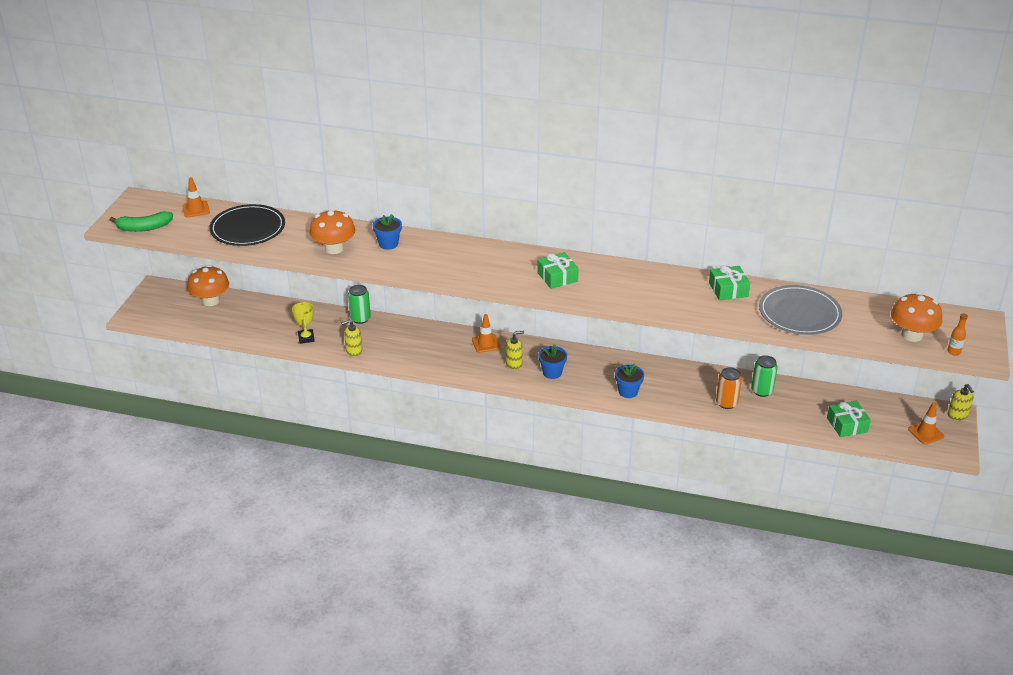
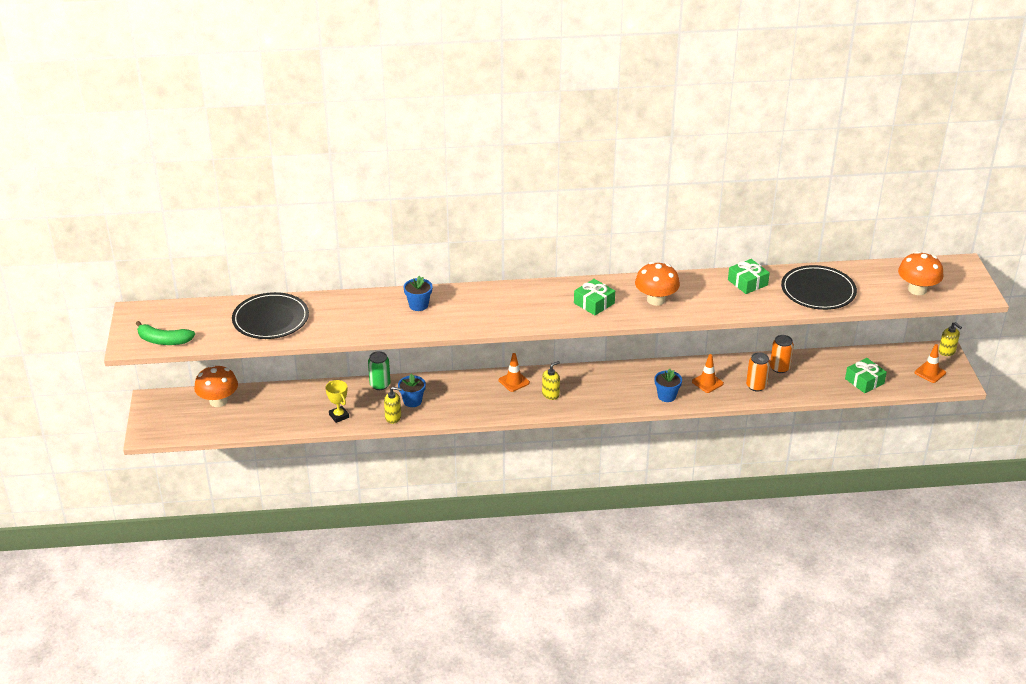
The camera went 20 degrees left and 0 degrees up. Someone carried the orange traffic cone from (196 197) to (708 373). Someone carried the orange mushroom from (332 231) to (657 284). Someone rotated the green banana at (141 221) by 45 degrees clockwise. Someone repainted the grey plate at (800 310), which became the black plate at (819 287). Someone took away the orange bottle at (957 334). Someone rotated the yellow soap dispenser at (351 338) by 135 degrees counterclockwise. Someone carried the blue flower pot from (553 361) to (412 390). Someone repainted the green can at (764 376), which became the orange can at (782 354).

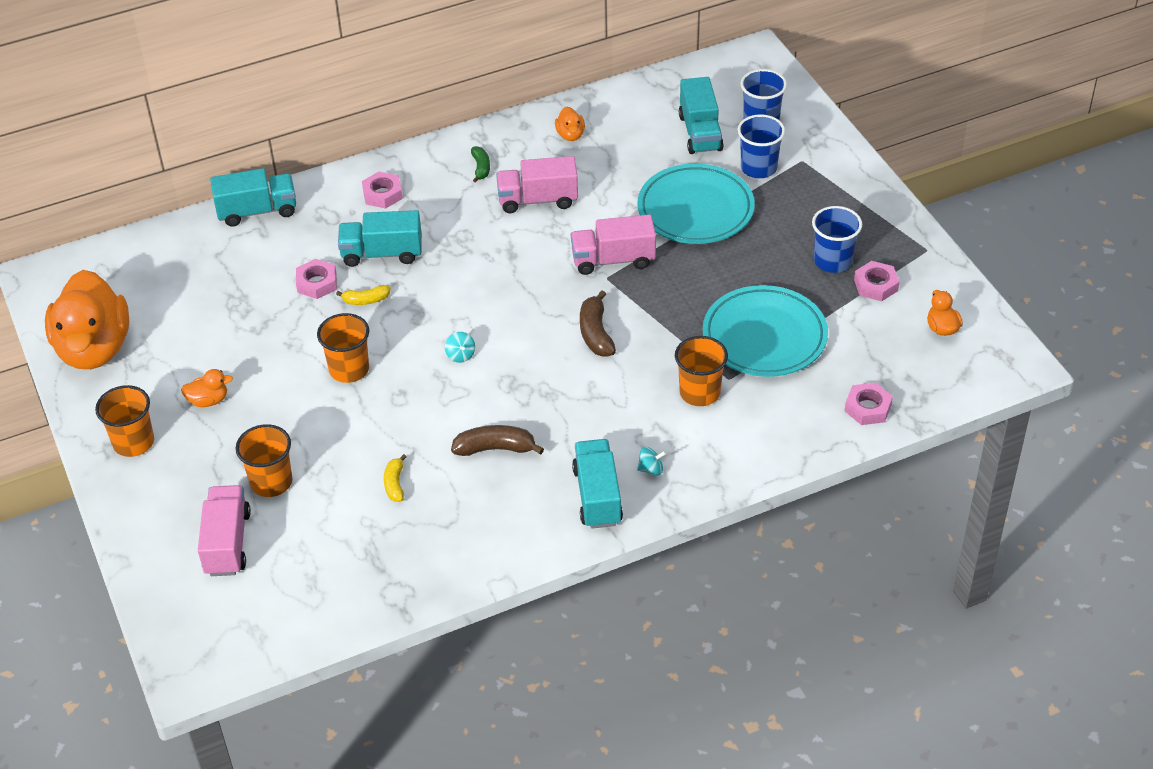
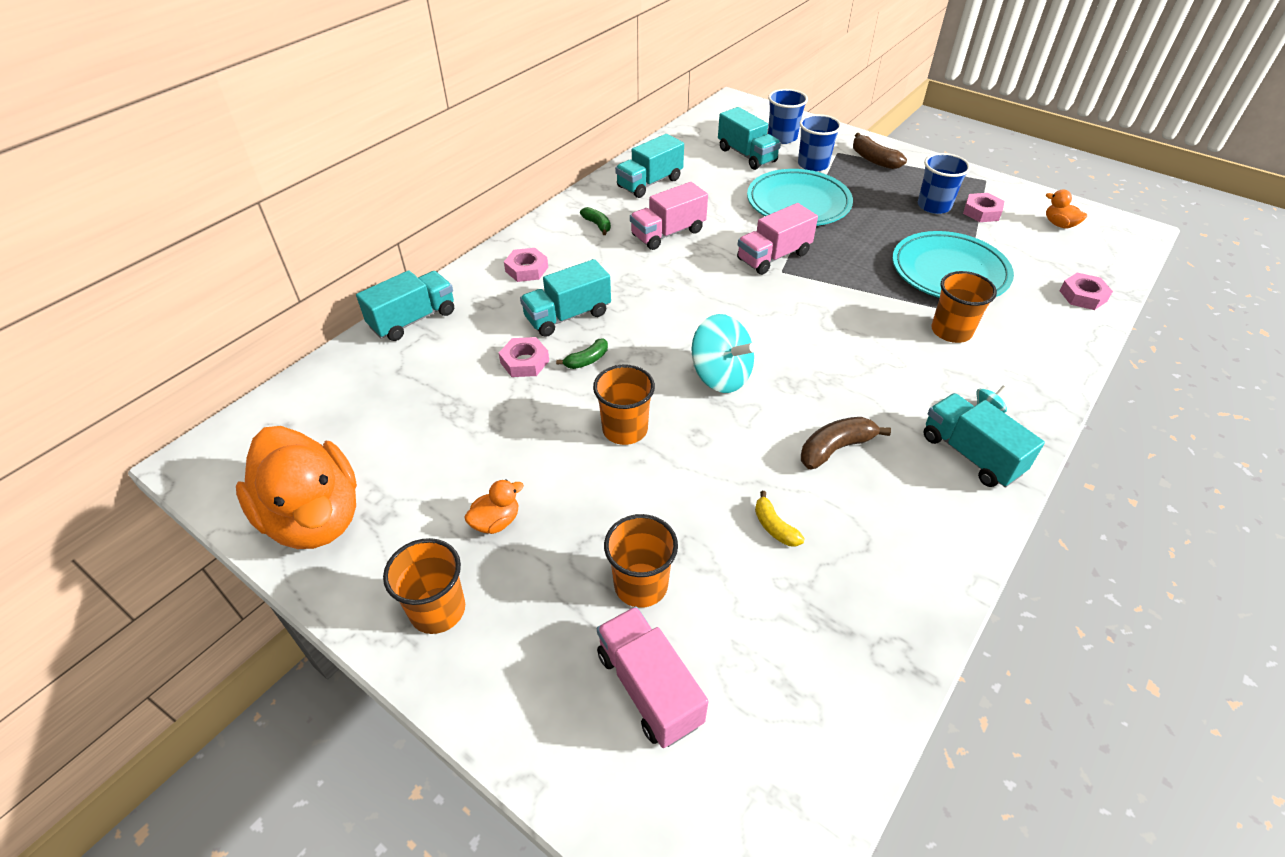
The camera went 30 degrees left and 0 degrees up. Someone swapped the orange duck at (570 123) for the turquoise truck at (649 166). Someone repainted the yellow banana at (363 295), which became the green banana at (582 353). Someone carried the brown banana from (598 323) to (880 151). Someone scaled the turquoise spinning top at (460 347) by 2.33.

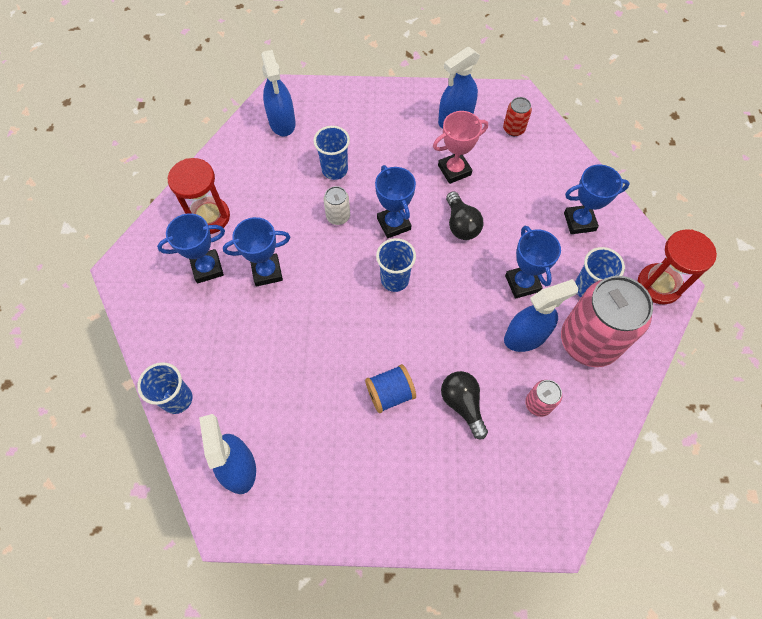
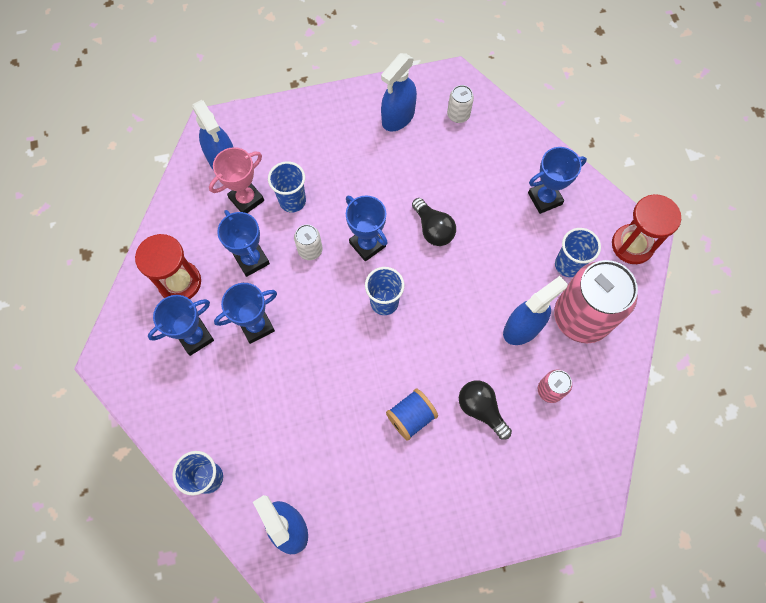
The camera went 15 degrees left and 5 degrees up. Someone repainted the red can at (517 116), which became the white can at (460 104). Someone carried the pink trophy from (460 147) to (236 180). Someone carried the blue trophy from (533 262) to (243 243).

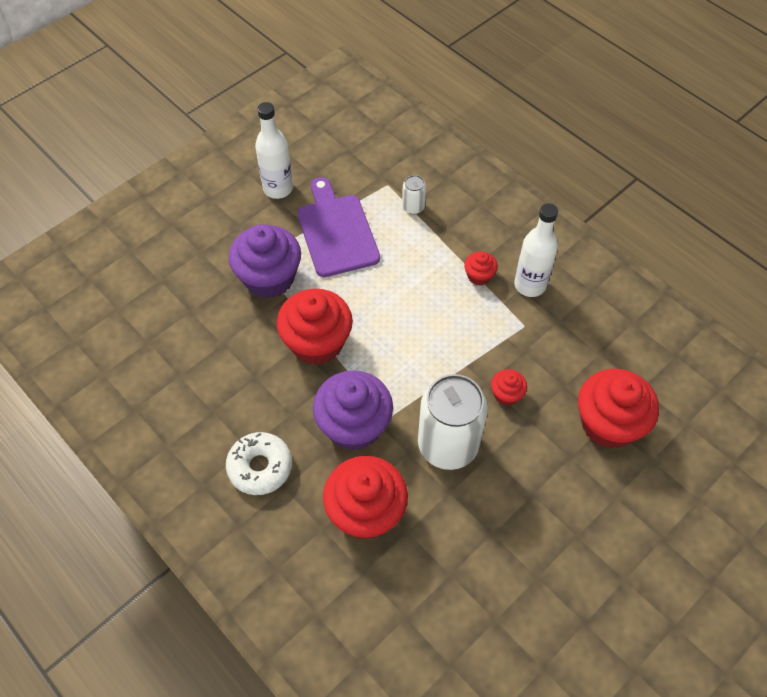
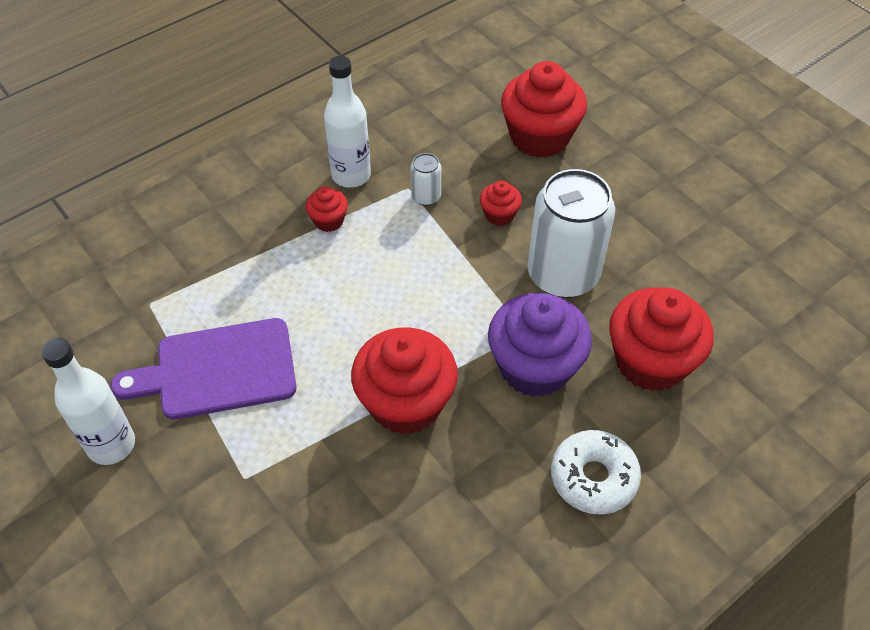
The camera went 85 degrees left and 5 degrees down. Someone carried the white can from (414 194) to (425 179). Someone took away the purple cupcake at (265 261).

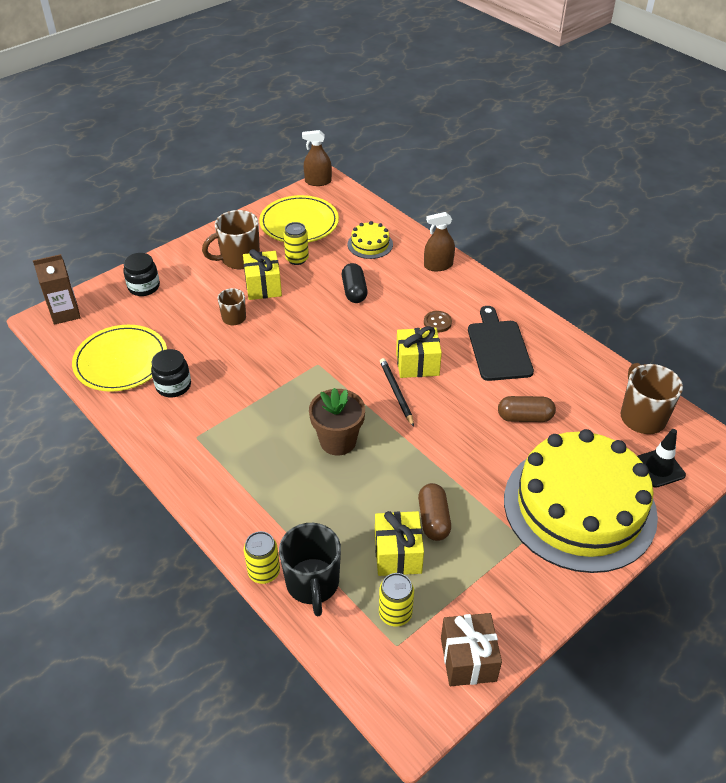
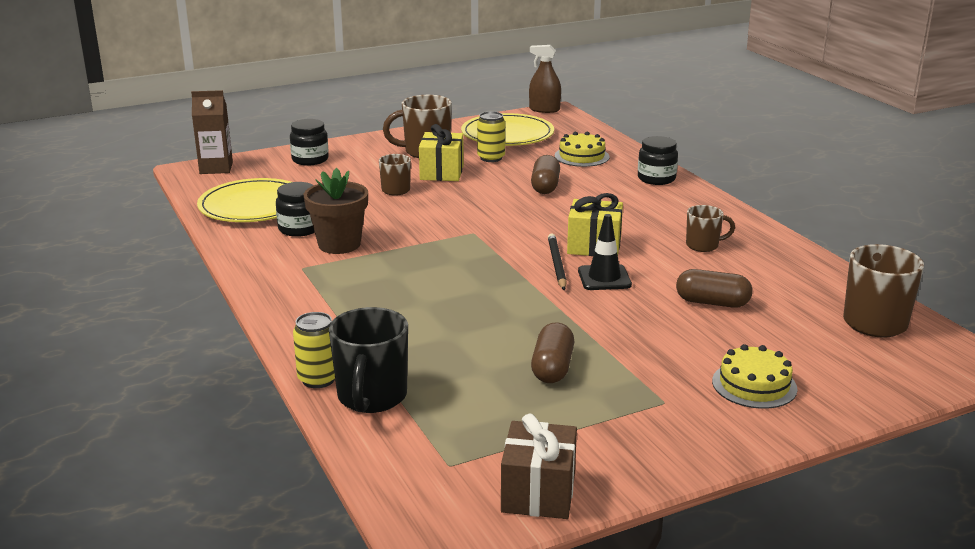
The camera went 15 degrees right and 20 degrees down. Someone swapped the brown spray bottle at (439 241) for the black jar at (658 160). Someone repainted the black capsule at (355 283), which became the brown capsule at (545 174). Someone swapped the black cutting board at (501 343) for the brown mug at (710 228). Someone took away the brown button at (438 321). Someone carried the brown flower pot from (337 422) to (336 211). Someone scaled the yellow cake at (581 501) by 0.40. Someone carried the black traffic cone from (661 458) to (605 252). Someone took away the yellow gift at (399 543). Someone took away the yellow can at (396 599).

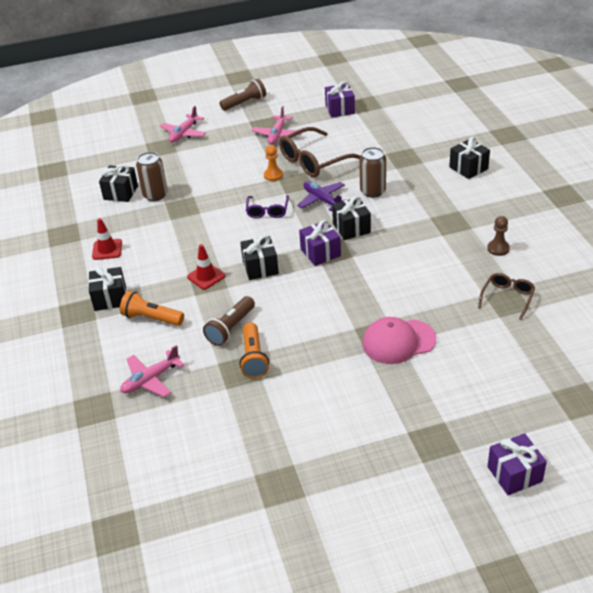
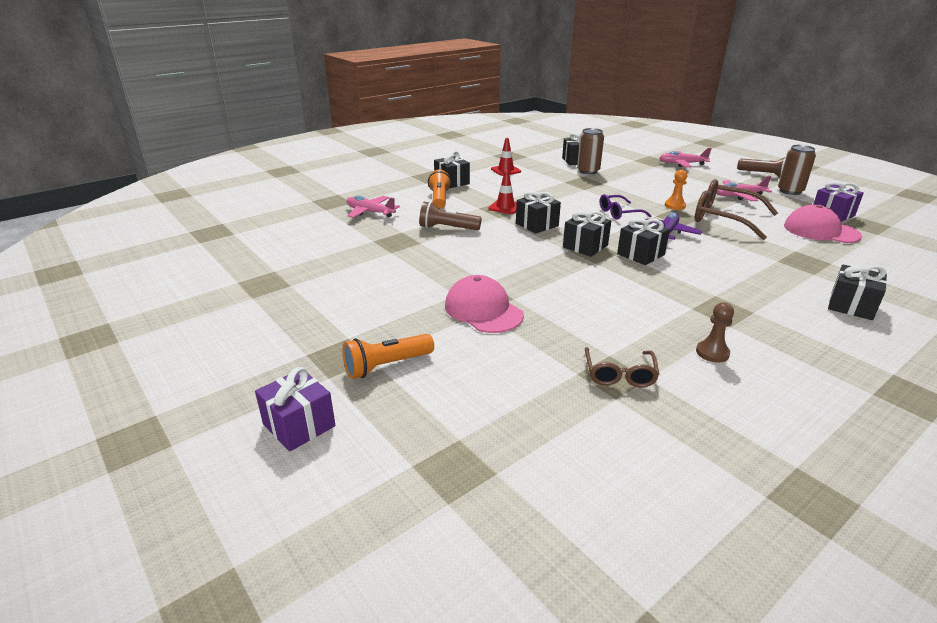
The camera went 65 degrees right and 10 degrees down. Someone carried the brown can from (372 172) to (797 170). Someone repainted the purple gift at (320 243), which became the black gift at (587 233). Someone rotated the brown glasses at (506 296) by 90 degrees clockwise. Someone carried the orange flashlight from (254 350) to (388 356). Someone put down the pink cap at (823 224).

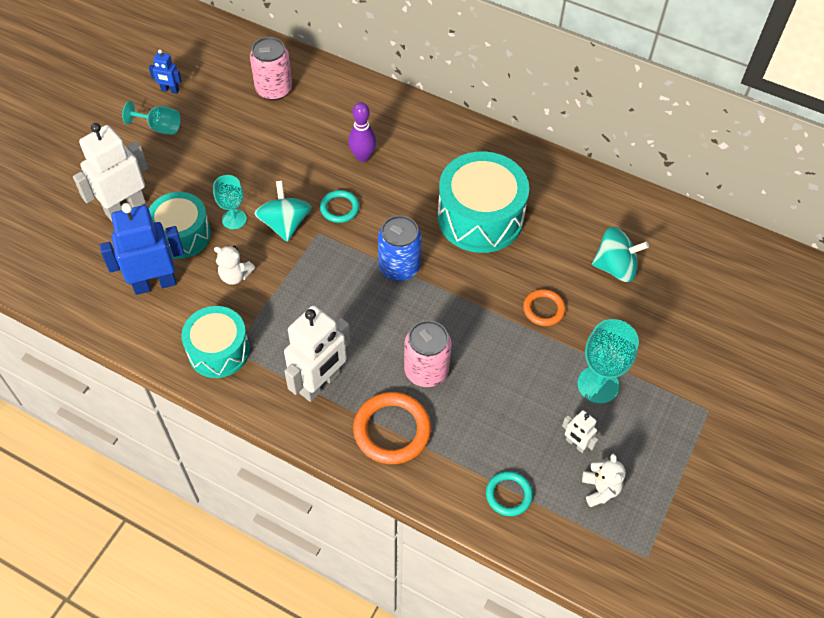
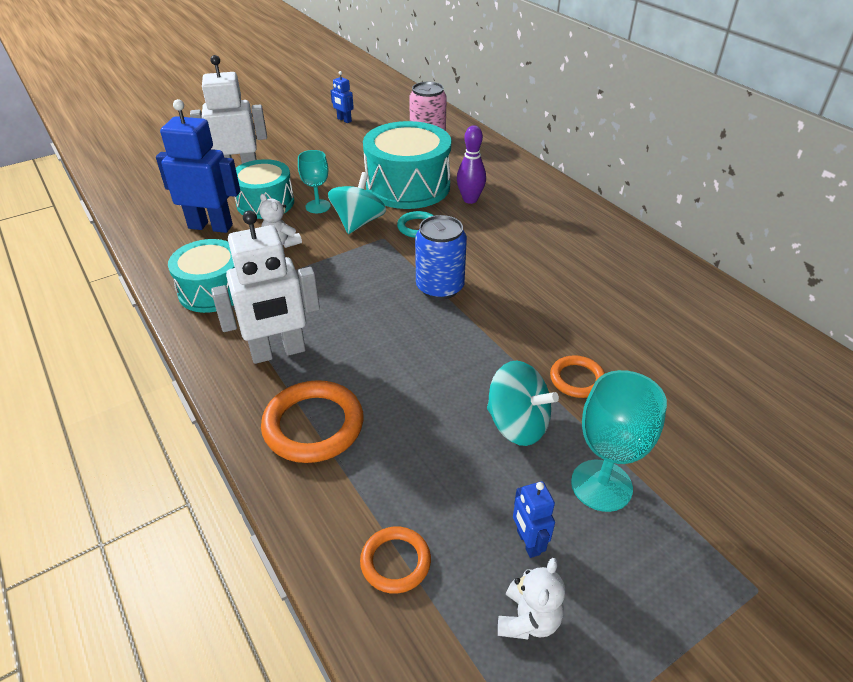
The camera went 30 degrees right and 15 degrees down. Someone took away the turquoise goblet at (151 118). Someone carried the turquoise drum from (483 202) to (407 165). Someone carried the turquoise spinning top from (620 254) to (523 403). Someone took away the pink can at (428 353). Someone repainted the white robot at (580 431), which became the blue robot at (534 519). Someone repainted the turquoise ring at (509 493), which became the orange ring at (395 560).

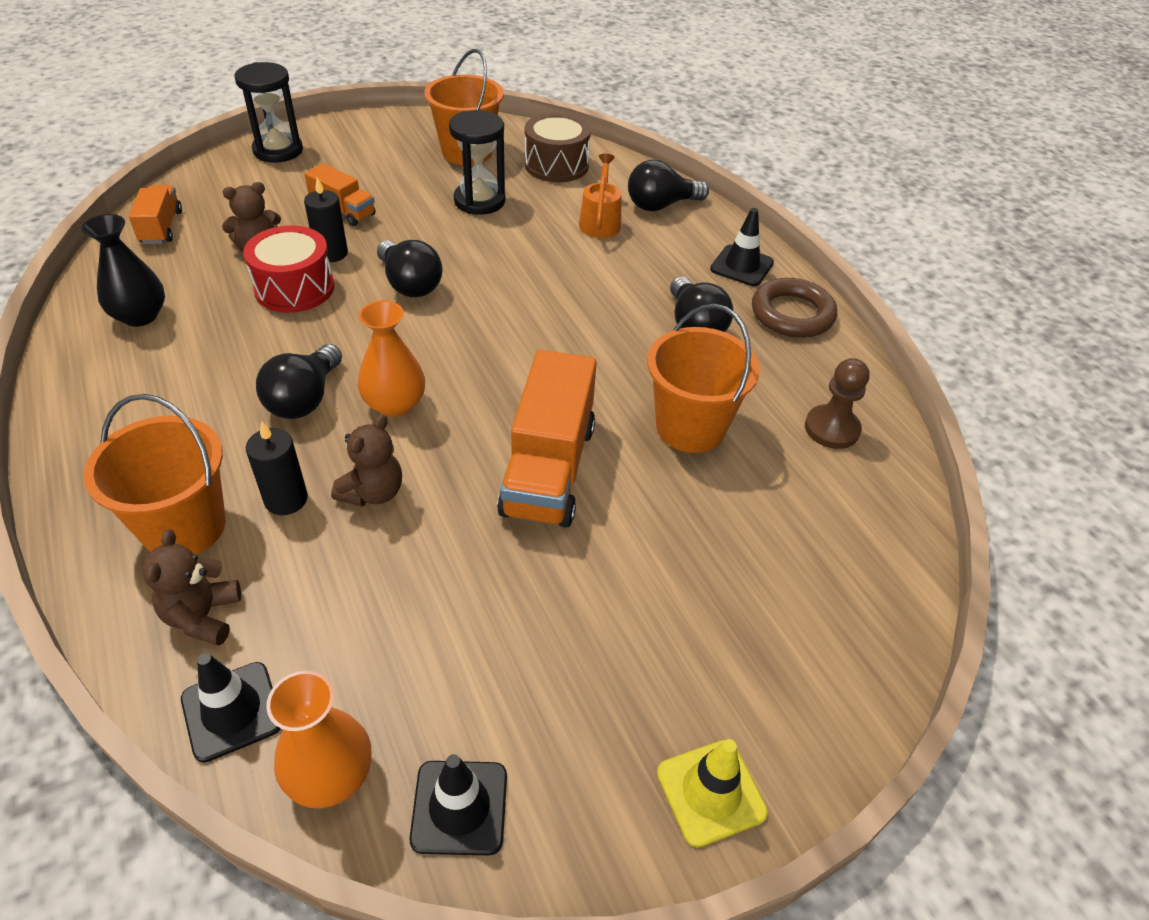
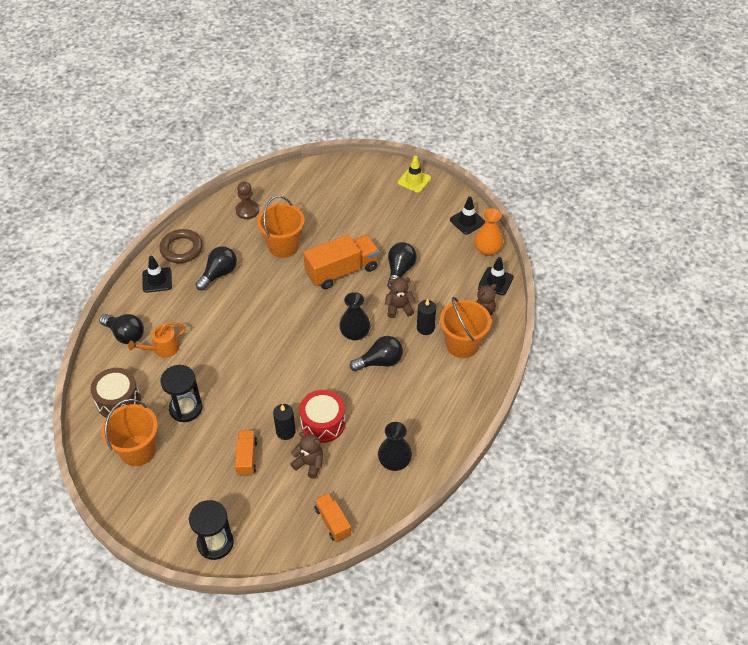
The camera went 125 degrees left and 5 degrees up. Someone rotated the orange truck at (155 214) by 105 degrees clockwise. Someone carried the black light bulb from (410 268) to (402 266). Someone repainted the orange vase at (391 358), which became the black vase at (354 316).

